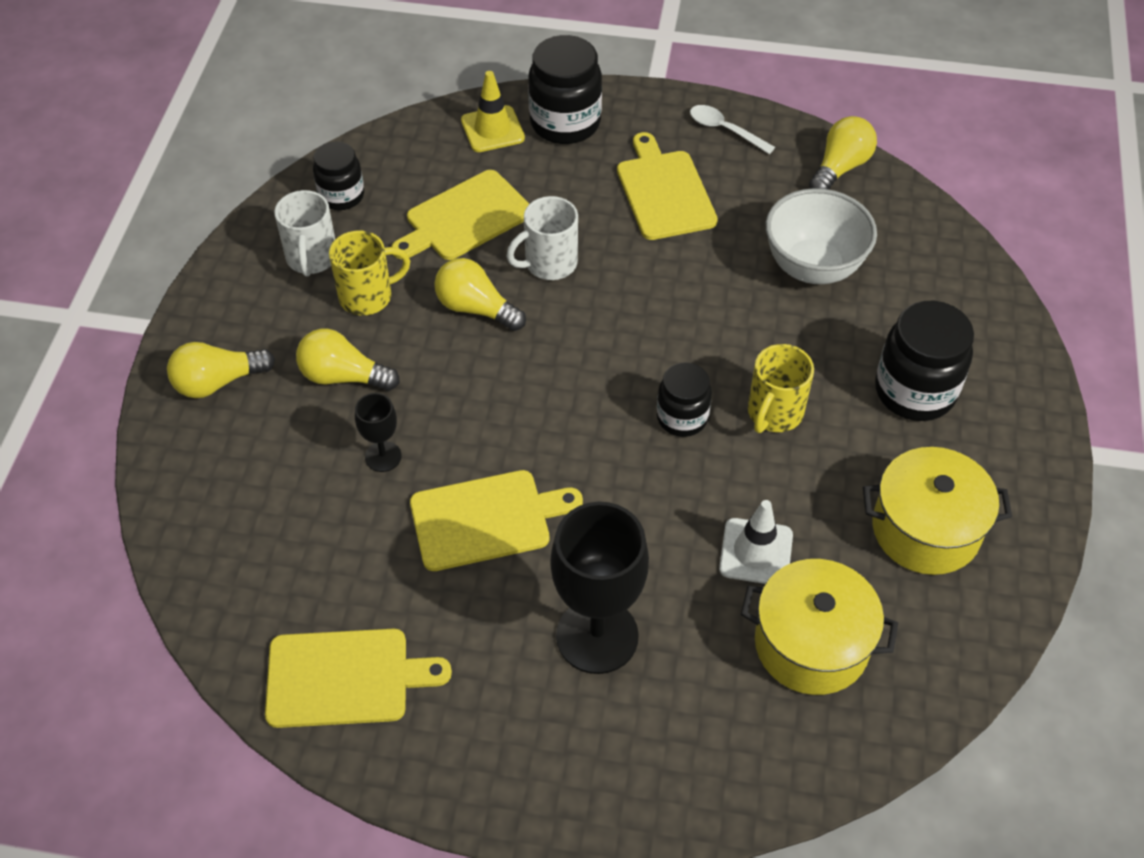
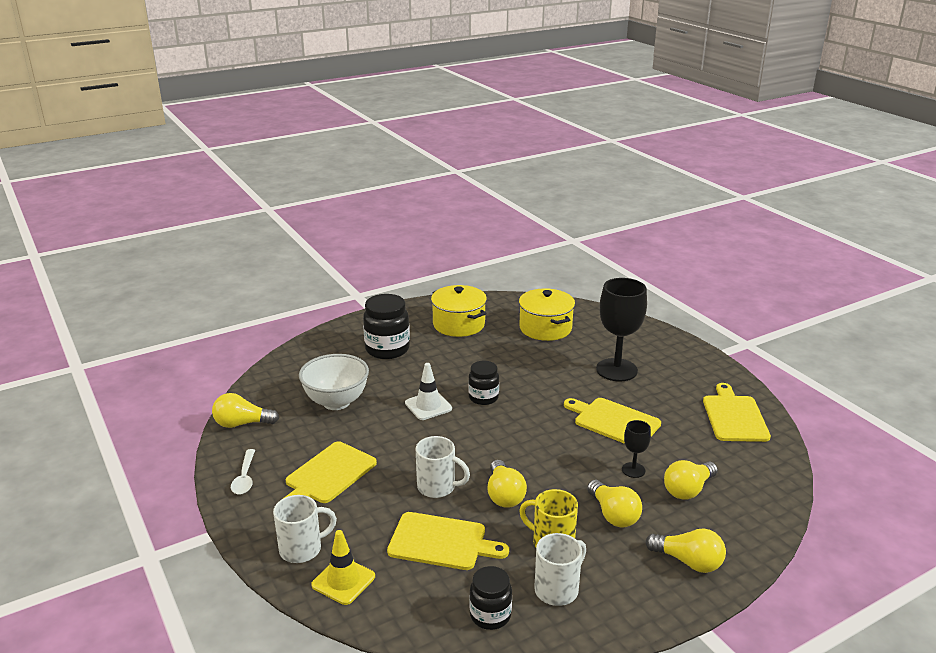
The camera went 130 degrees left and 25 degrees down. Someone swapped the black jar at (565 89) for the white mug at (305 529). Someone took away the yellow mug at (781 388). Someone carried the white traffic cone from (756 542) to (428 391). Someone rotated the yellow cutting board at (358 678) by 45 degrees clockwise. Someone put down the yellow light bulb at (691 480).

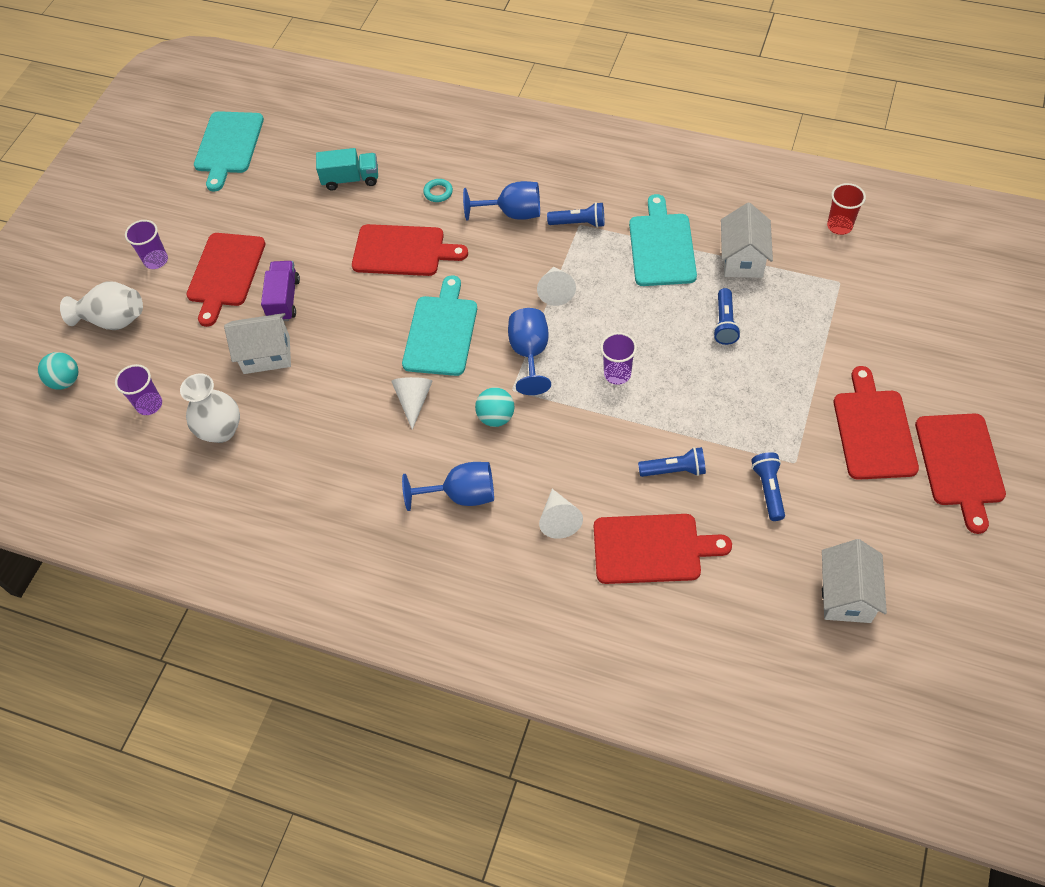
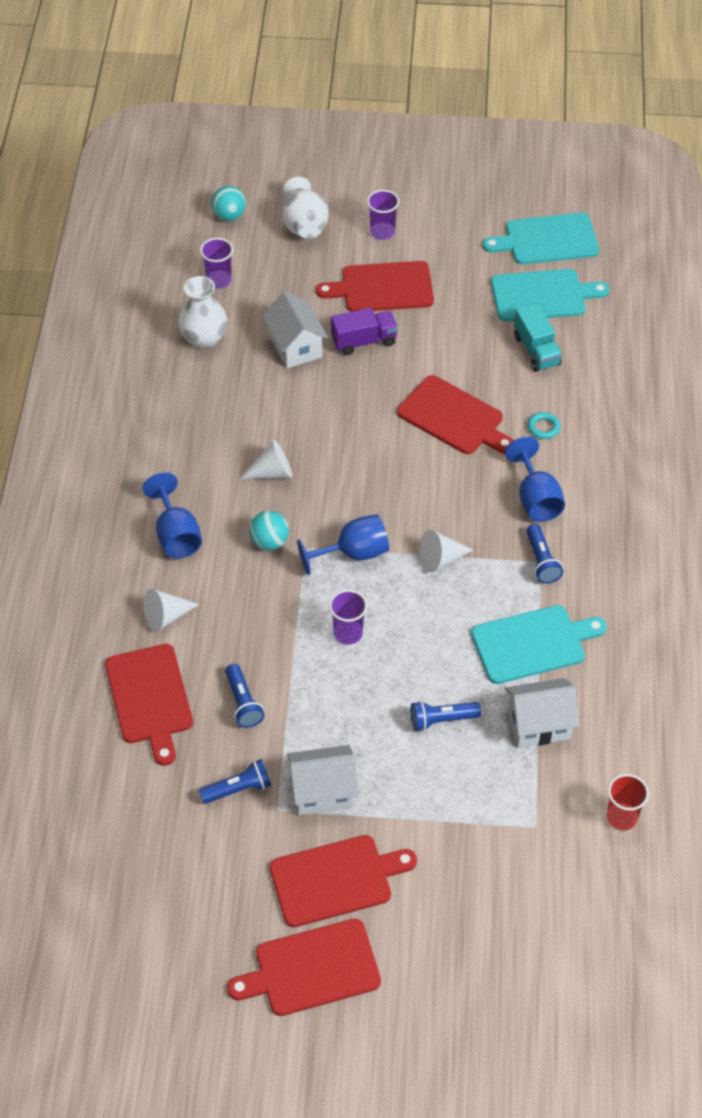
The camera went 70 degrees right and 5 degrees down. Someone rotated the red cutting board at (410 250) by 45 degrees counterclockwise. Someone carried the turquoise cutting board from (439 325) to (550 295). Someone carried the white house from (854 581) to (323 780).

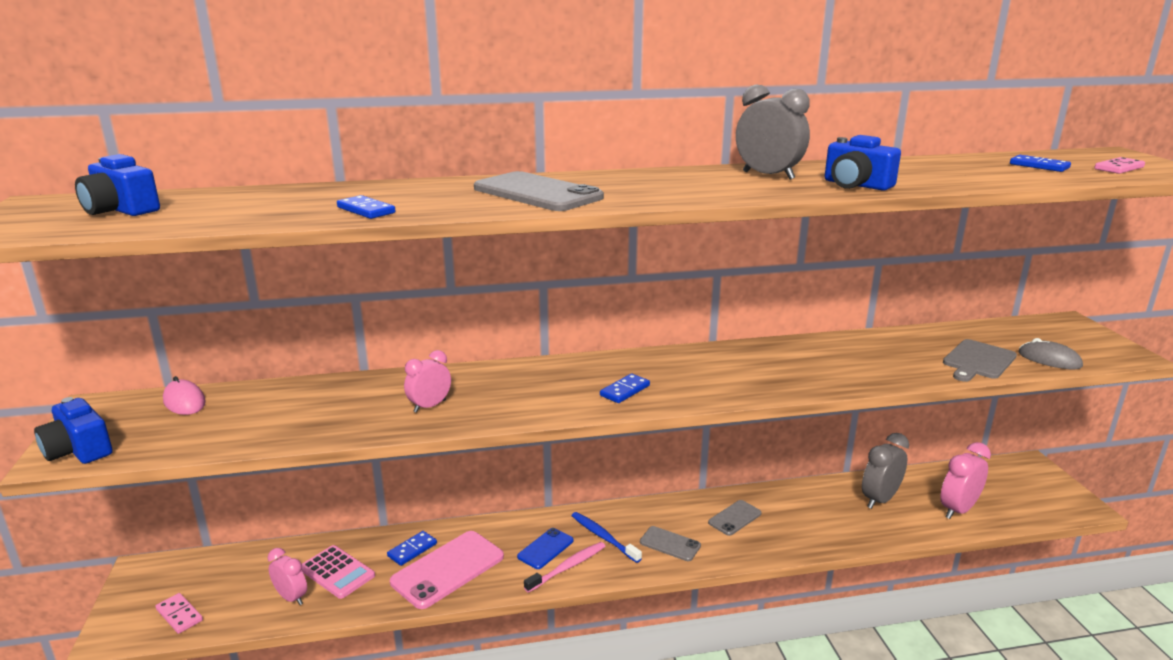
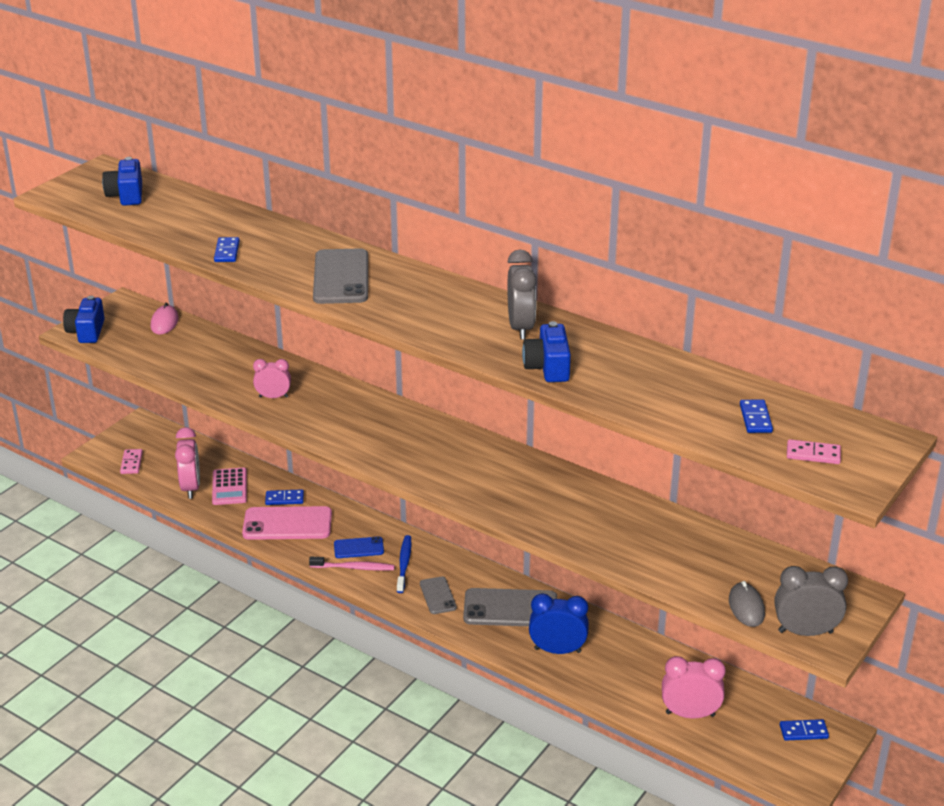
The camera went 45 degrees right and 10 degrees up. Someone took away the grey cutting board at (980 360). Someone carried the blue domino from (625 388) to (804 730). Someone carried the grey clock from (885 471) to (811 601). Someone scaled the grey phone at (735 518) by 1.81. Someone scaled the pink clock at (287 576) by 1.52. Someone put down the blue clock at (559 623).

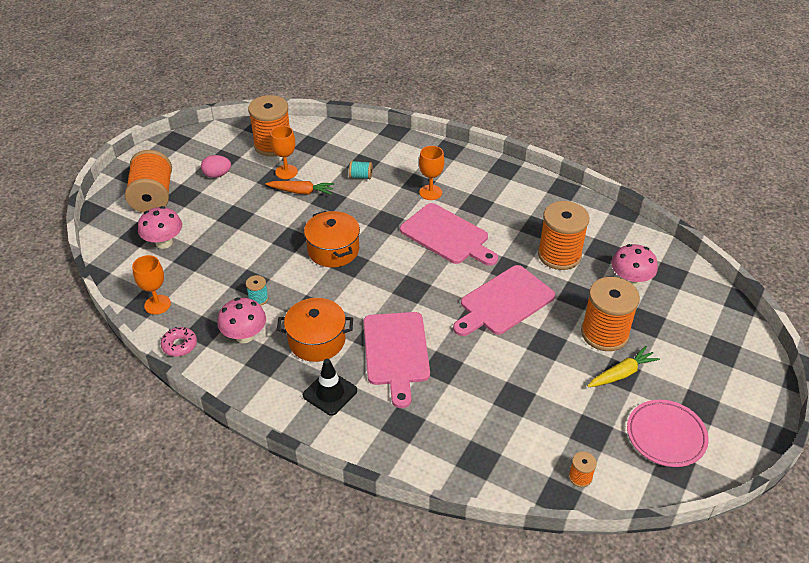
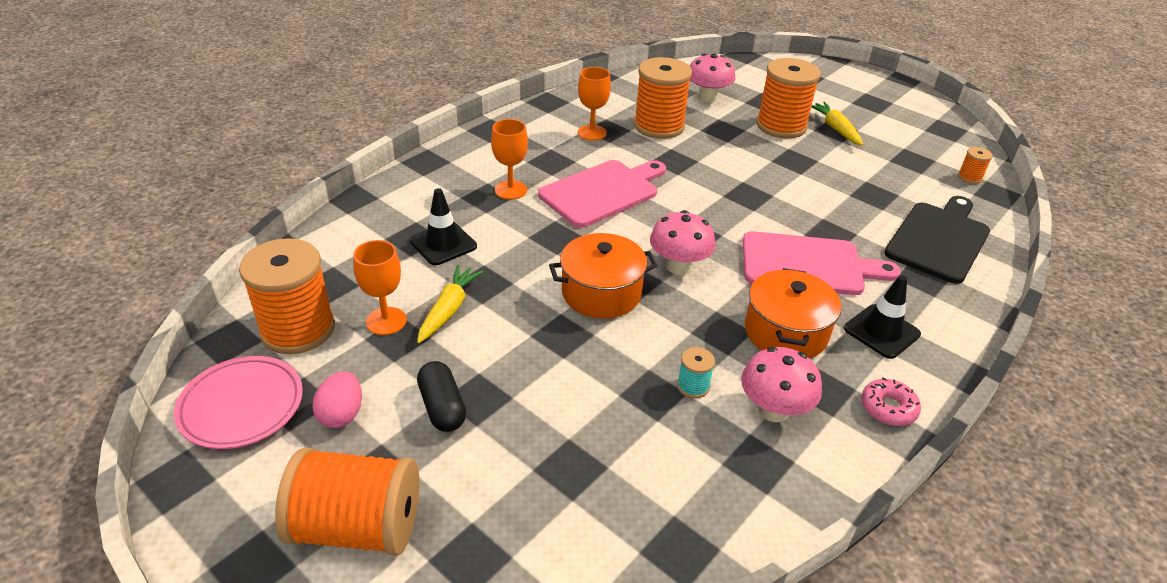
The camera went 80 degrees left and 5 degrees down. Someone swapped the turquoise spool at (361 170) for the black traffic cone at (443 226). Someone repainted the orange carrot at (299 188), which became the yellow carrot at (450 304). Someone carried the pink mushroom from (160 227) to (682 242). Someone carried the orange goblet from (151 285) to (594 104). Someone took away the pink cutting board at (504 300). Someone carried the pink donut from (179 342) to (891 401). Someone carried the pink plate from (668 433) to (238 402). Someone put down the black cutting board at (937 240). Someone put down the black capsule at (441 396).

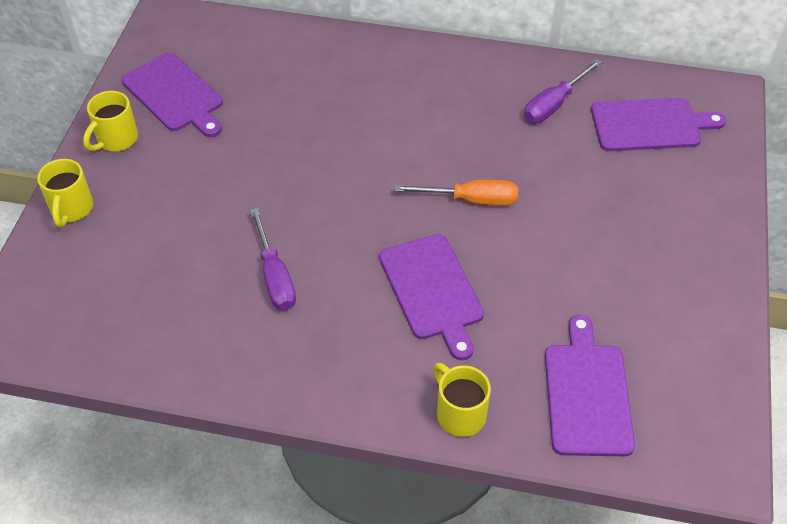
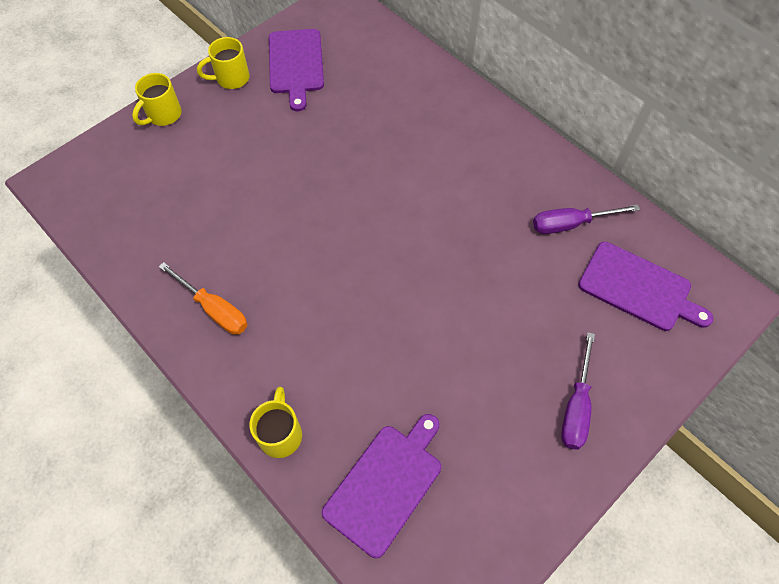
The camera went 35 degrees right and 10 degrees up. Someone carried the orange screwdriver from (456 193) to (203 298). Someone carried the purple screwdriver from (273 259) to (578 391). Someone took away the purple cutting board at (431 297).

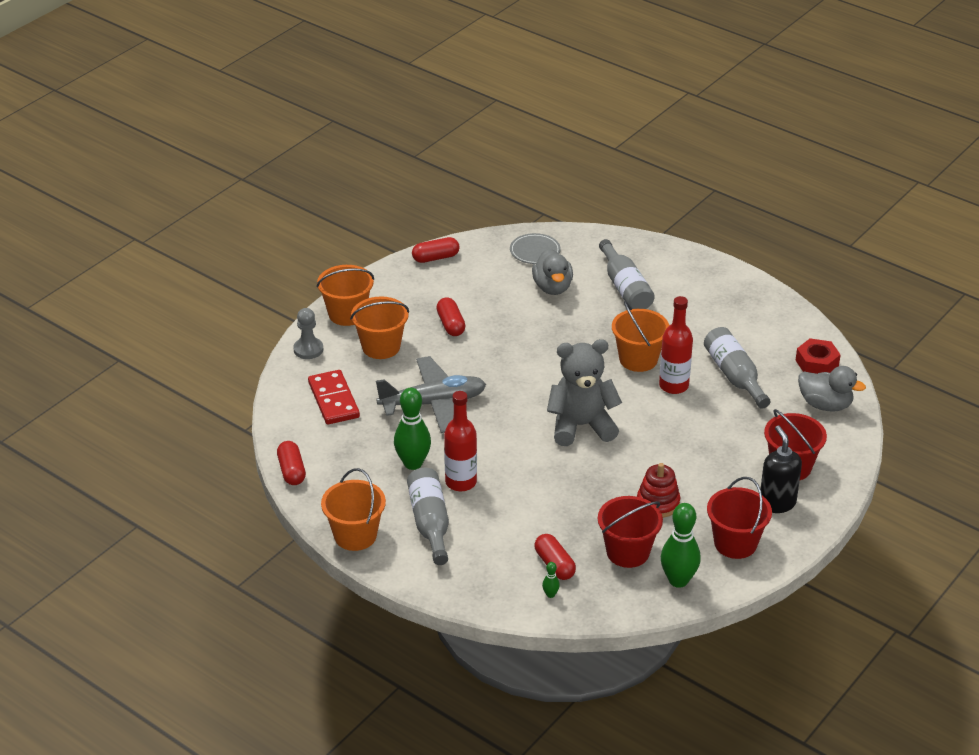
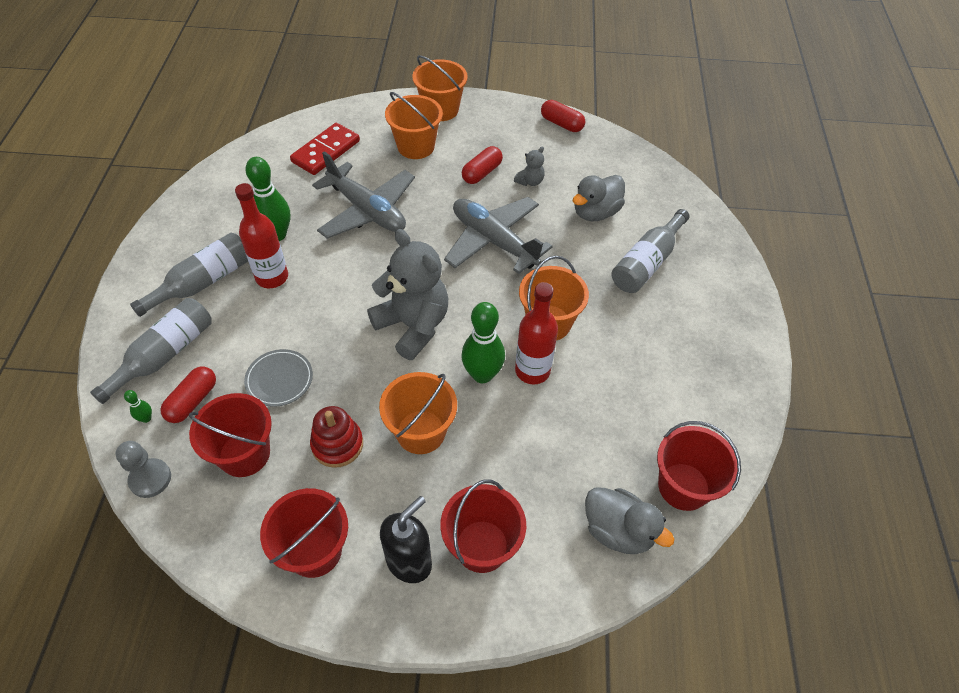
The camera went 55 degrees right and 15 degrees up. Someone carried the grey plate from (535 248) to (278 378). Someone carried the grey pawn from (308 333) to (143 469). Someone carried the grey bottle from (737 368) to (151 351). Someone swapped the red nut at (818 356) for the red bucket at (699 466). Someone rotated the grey duck at (832 389) by 45 degrees counterclockwise. Someone took away the red capsule at (291 463). Someone carried the orange bucket from (353 509) to (418 413). Someone carried the green bowling pin from (681 545) to (483 342). Someone put down the grey teddy bear at (529 166). Someone put down the grey plane at (498 235).

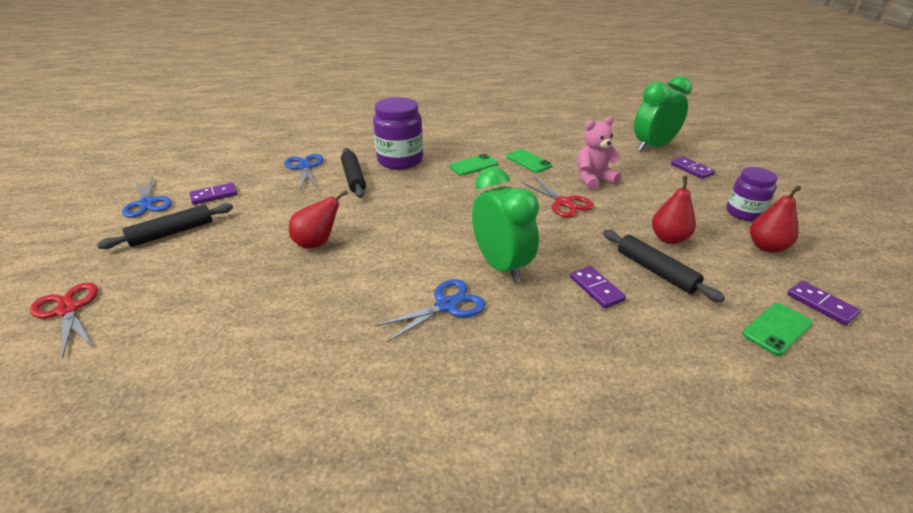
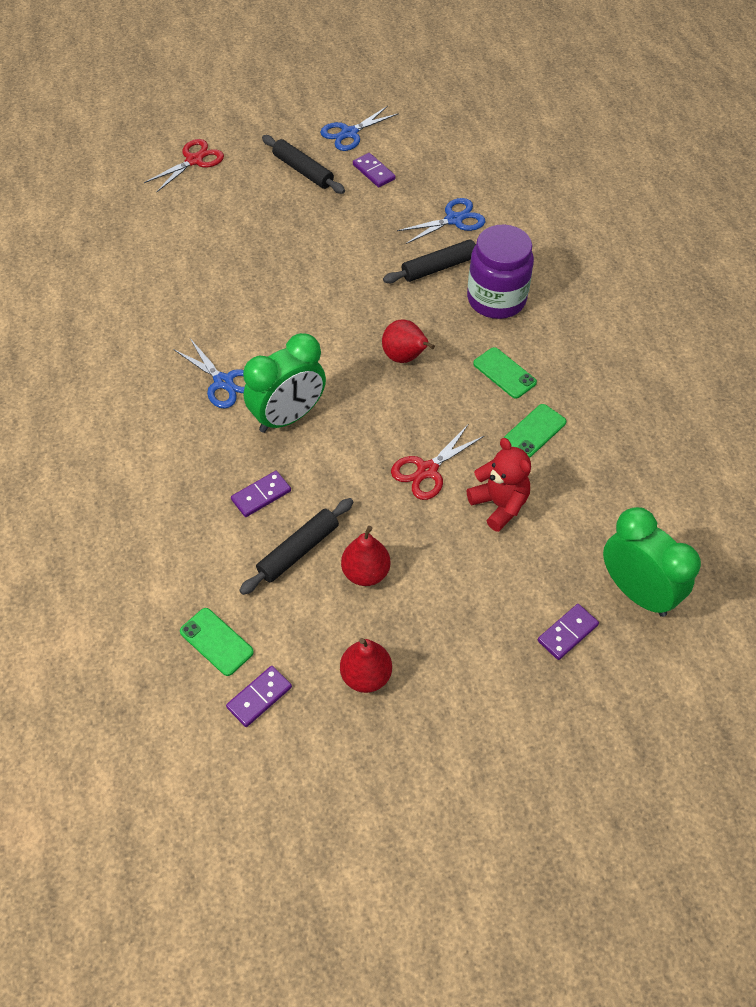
The camera went 80 degrees right and 20 degrees up. Someone repainted the pink teddy bear at (599 153), which became the red teddy bear at (499 485). Someone took away the purple jar at (752 194). Someone carried the red pear from (318 219) to (408 341).

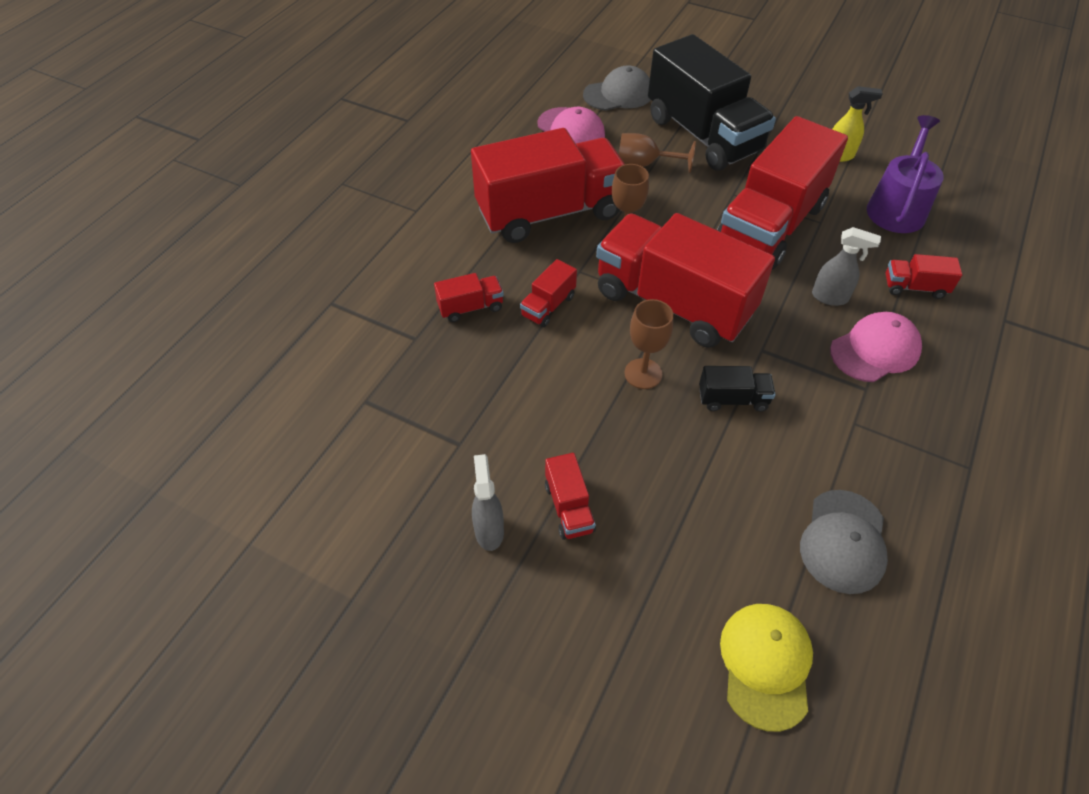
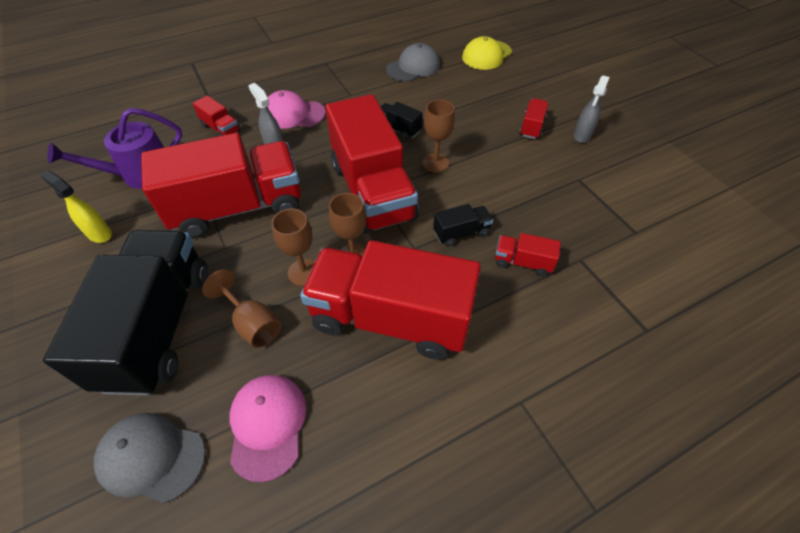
The camera went 145 degrees left and 0 degrees up. Someone repainted the red truck at (548 293), which became the black truck at (463 225). Someone put down the brown goblet at (293 247).

